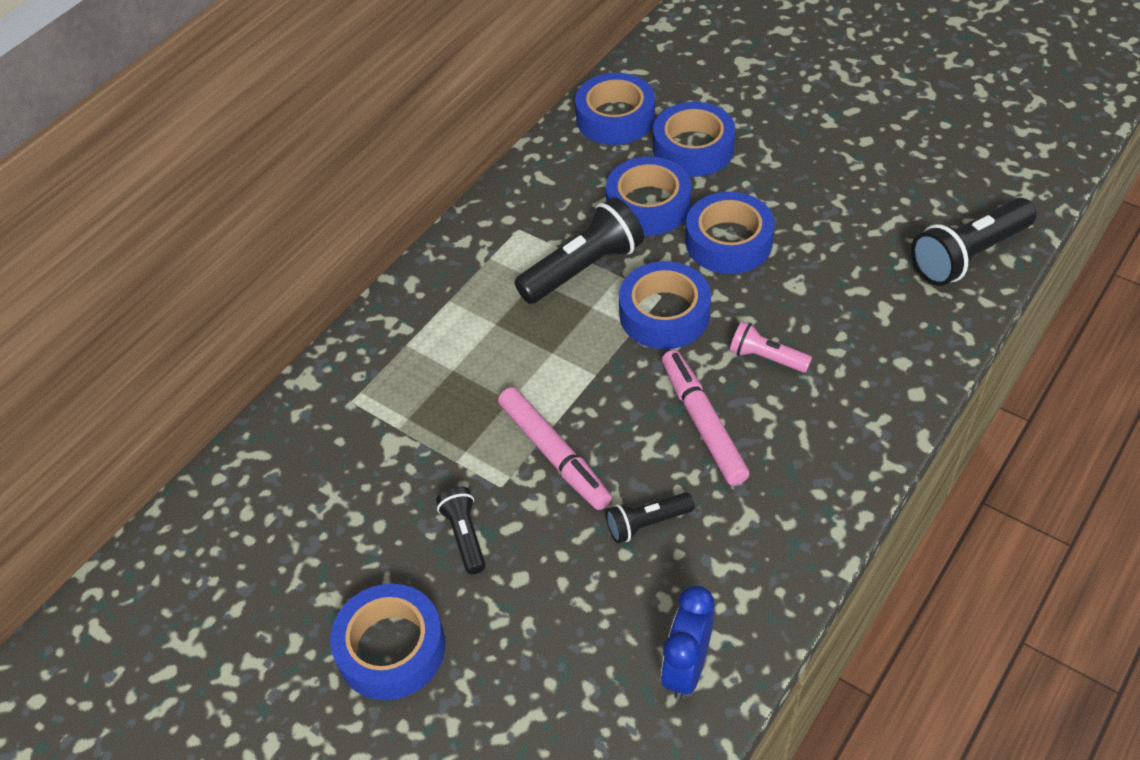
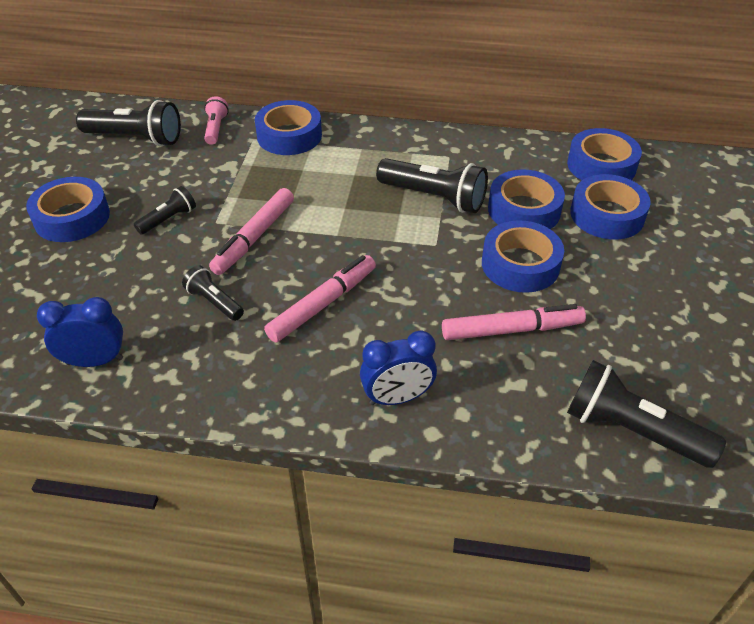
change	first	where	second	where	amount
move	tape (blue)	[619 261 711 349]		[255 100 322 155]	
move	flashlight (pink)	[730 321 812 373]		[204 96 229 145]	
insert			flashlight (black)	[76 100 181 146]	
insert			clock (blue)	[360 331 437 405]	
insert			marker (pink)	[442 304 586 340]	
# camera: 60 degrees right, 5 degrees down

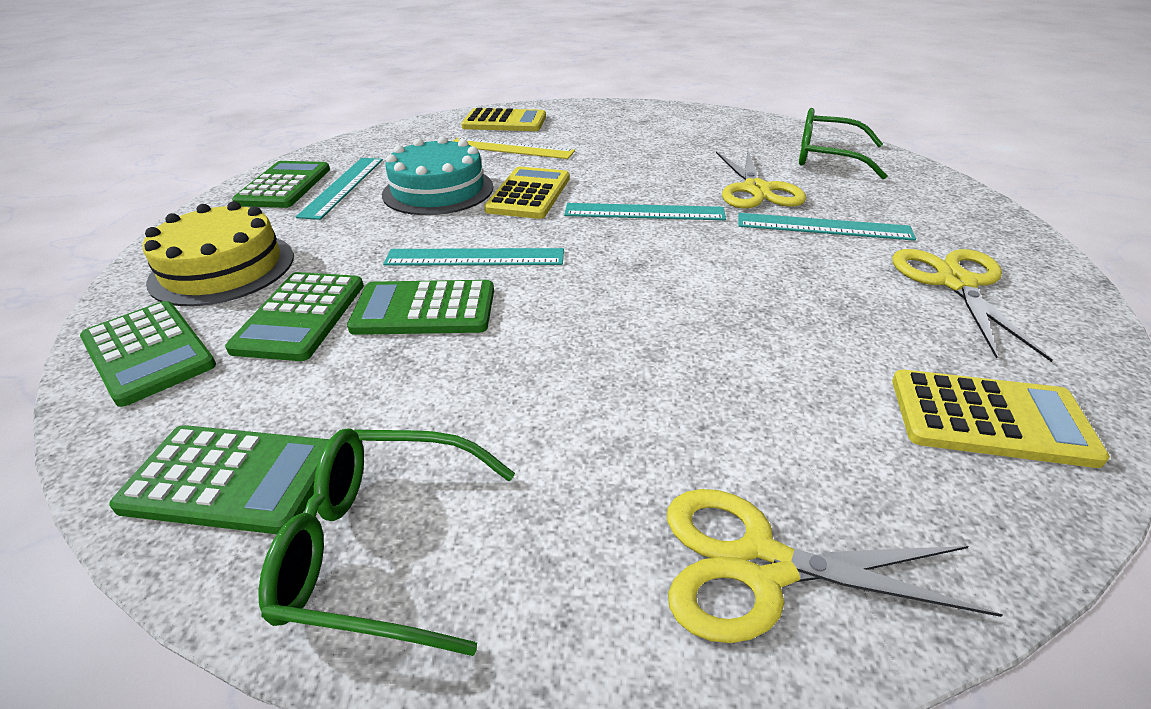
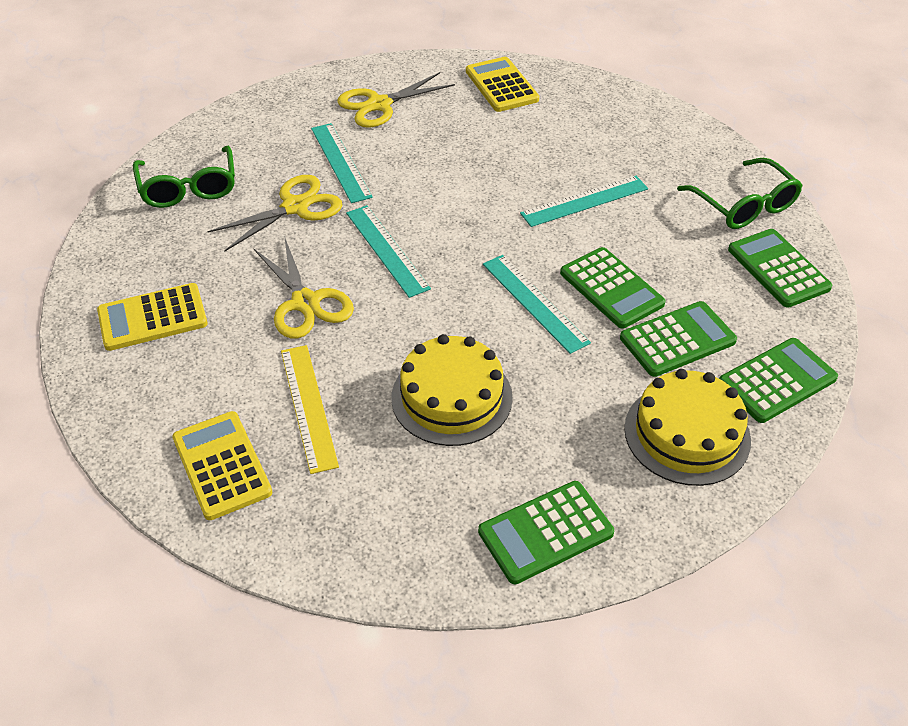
change	first	where	second	where	amount
rotate	calculator (green)	[80 301 216 407]		[719 338 838 423]	45 degrees clockwise
move	ruler (turquoise)	[296 158 383 220]		[520 176 648 227]	
recolor	cake (turquoise)	[382 136 493 215]	cake (yellow)	[391 334 513 446]	
move	calculator (yellow)	[484 167 569 219]		[97 283 208 351]	
move	scissors (yellow)	[667 489 1003 643]		[253 239 354 338]	
# camera: 125 degrees left, 10 degrees up

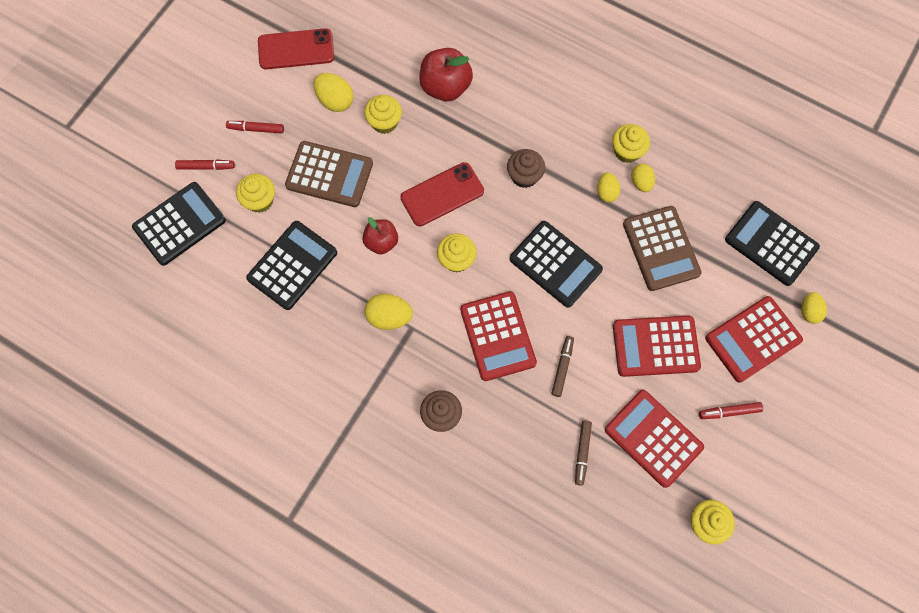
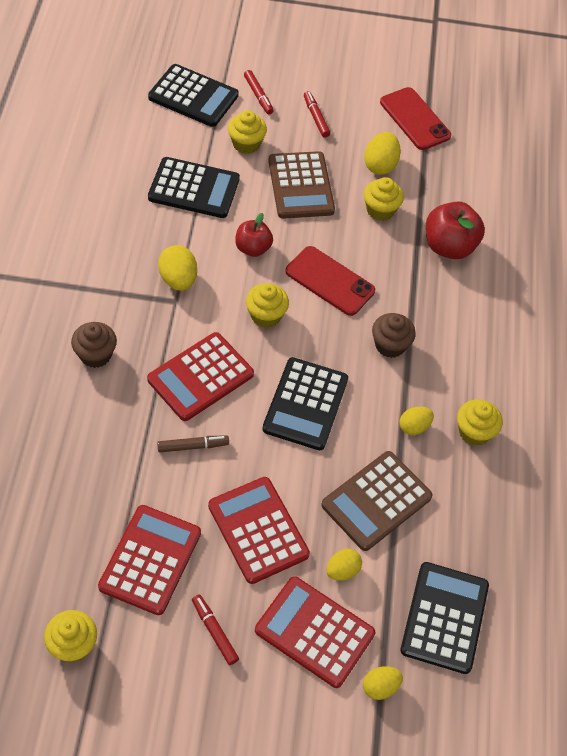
change	first	where	second	where	amount
delete	marker (brown)	[575 420 592 486]			
move	egg (yellow)	[631 164 655 192]		[326 549 362 581]	
# camera: 60 degrees right, 15 degrees down

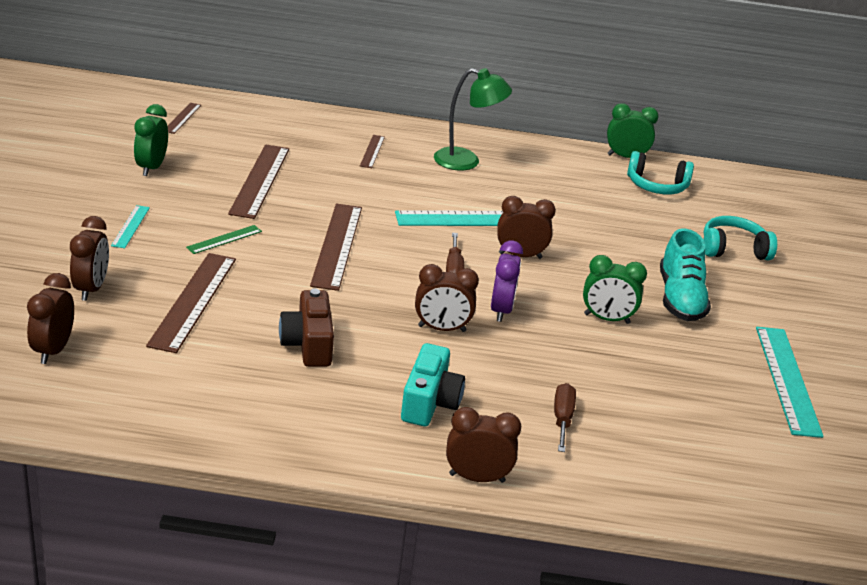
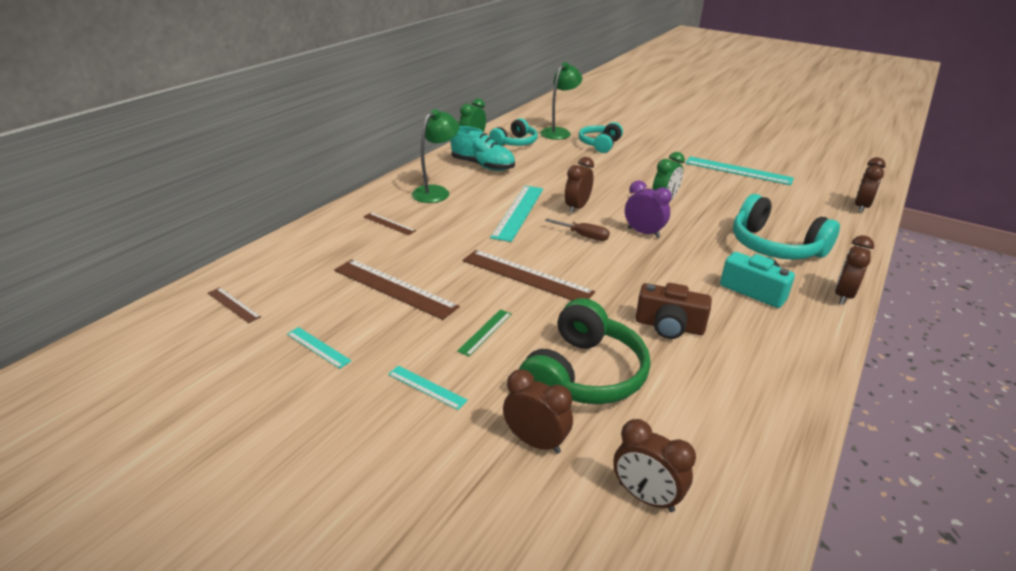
change	first	where	second	where	amount
replace	clock (green)	[134 104 168 176]	ruler (turquoise)	[287 327 351 369]	
replace	ruler (brown)	[146 253 236 353]	headphones (green)	[519 298 650 404]	
rotate	ruler (green)	[186 225 262 254]		[457 309 512 356]	45 degrees clockwise
move	clock (brown)	[415 264 479 332]		[855 157 886 213]	
replace	screwdriver (brown)	[554 383 576 452]	headphones (turquoise)	[733 194 840 260]	
move	shoe (turquoise)	[660 229 711 321]		[451 126 515 171]	
insert			lamp (green)	[540 62 582 140]	
# camera: 60 degrees left, 0 degrees up

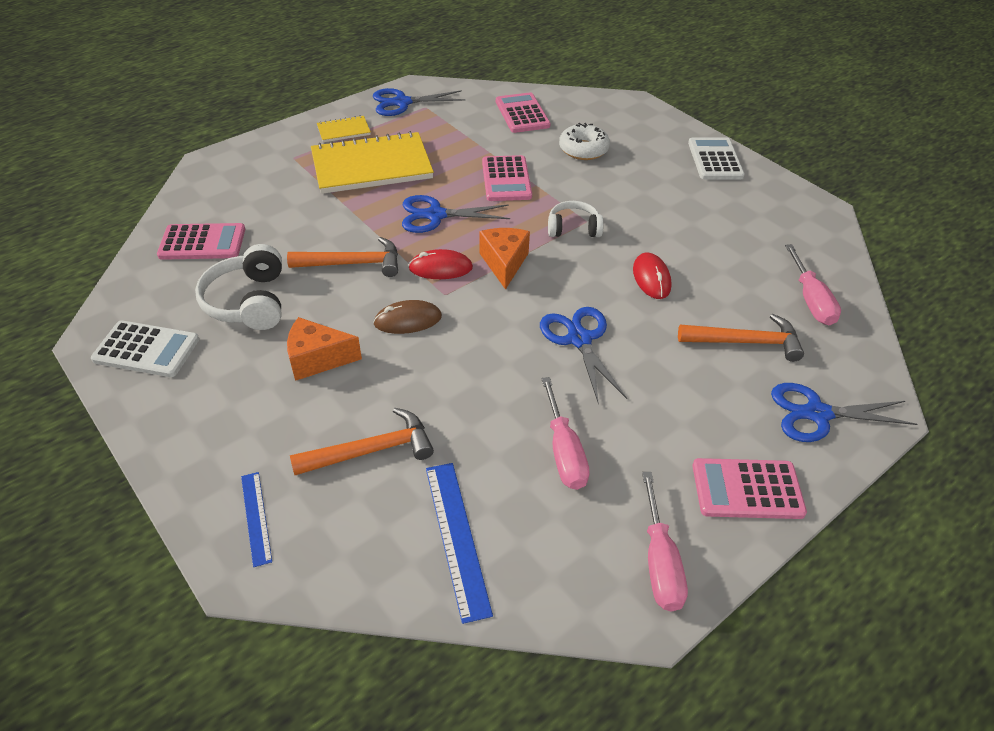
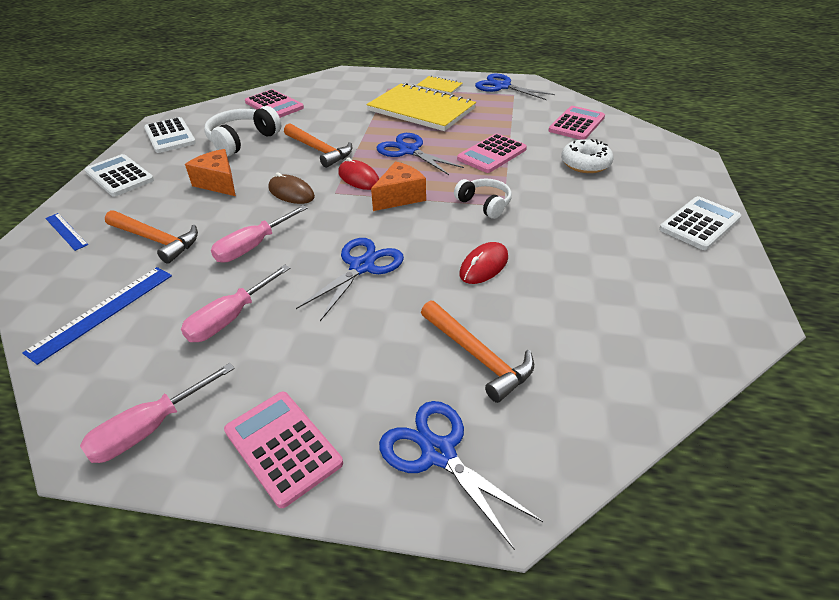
change	first	where	second	where	amount
rotate	ruler (blue)	[241 472 272 567]		[45 213 88 251]	75 degrees counterclockwise
move	screwdriver (pink)	[785 244 841 325]		[211 205 307 263]	
insert			calculator (white)	[85 154 154 197]	
# camera: 50 degrees right, 5 degrees down

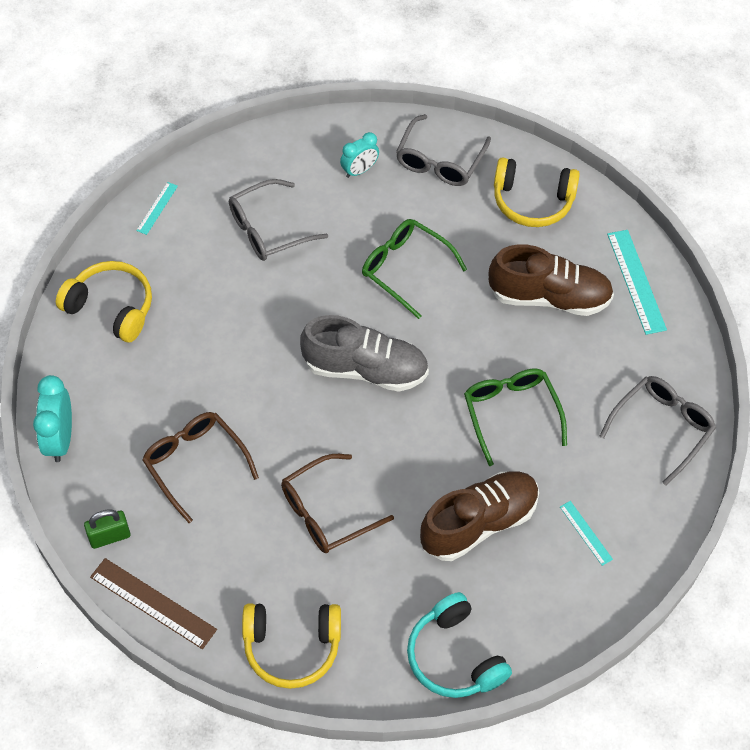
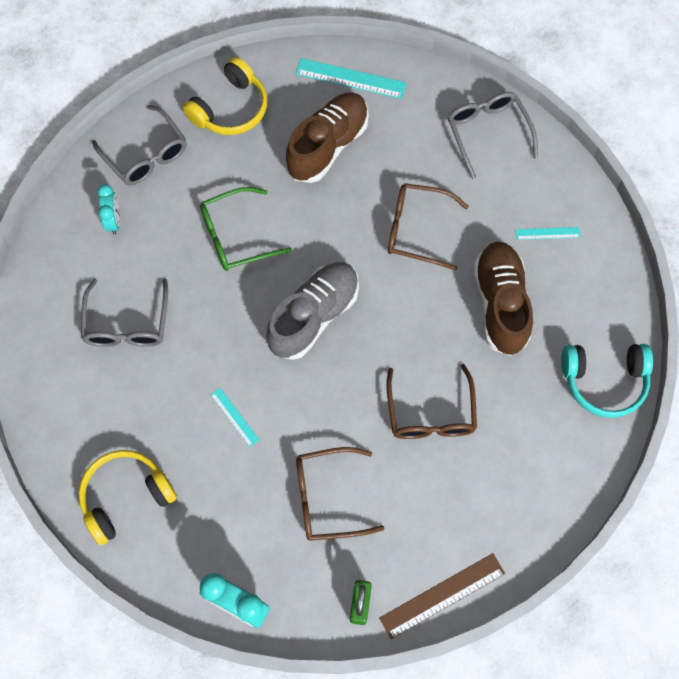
change	first	where	second	where	amount
move	ruler (turquoise)	[136 182 178 235]		[211 388 260 447]	
delete	headphones (yellow)	[242 603 341 689]			
recolor	glasses (green)	[464 369 567 466]	glasses (brown)	[388 183 469 270]	
# camera: 60 degrees left, 10 degrees up

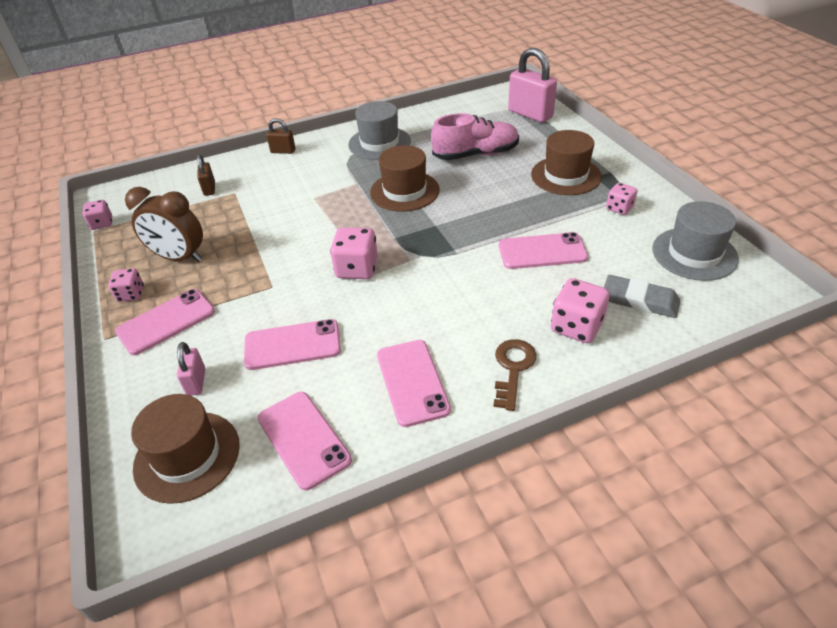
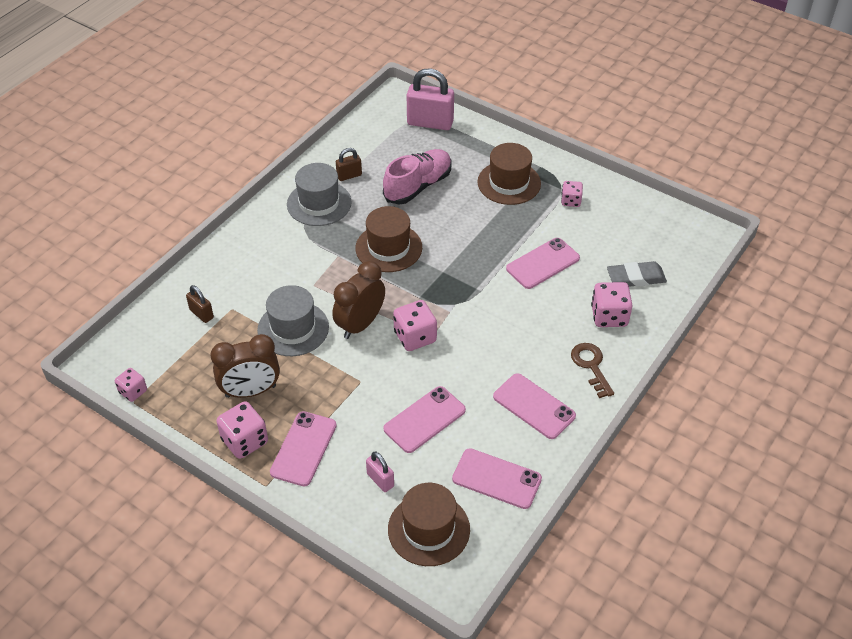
change	first	where	second	where	amount
resize	dice (pink)	[108 268 144 302]		[216 401 268 459]	x1.62
move	padlock (brown)	[266 118 295 154]		[336 148 362 181]	
move	hat (grey)	[652 201 739 281]		[257 285 329 356]	
insert			clock (brown)	[332 261 385 339]	
# camera: 35 degrees left, 5 degrees up

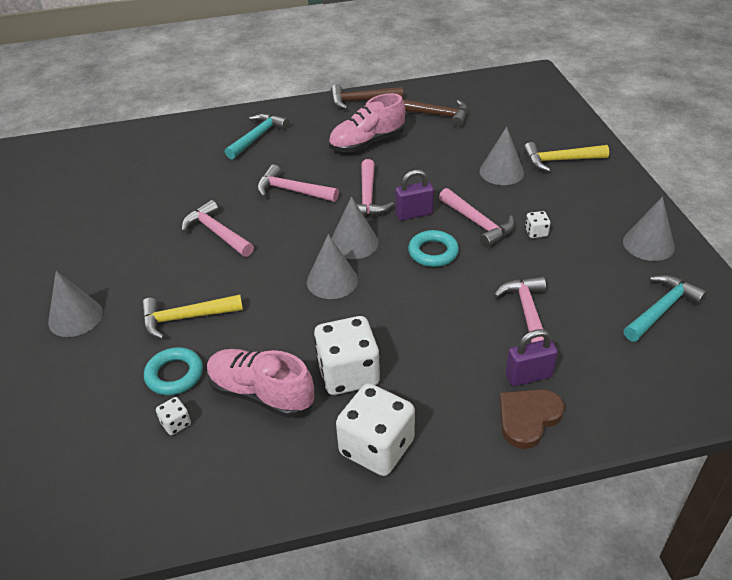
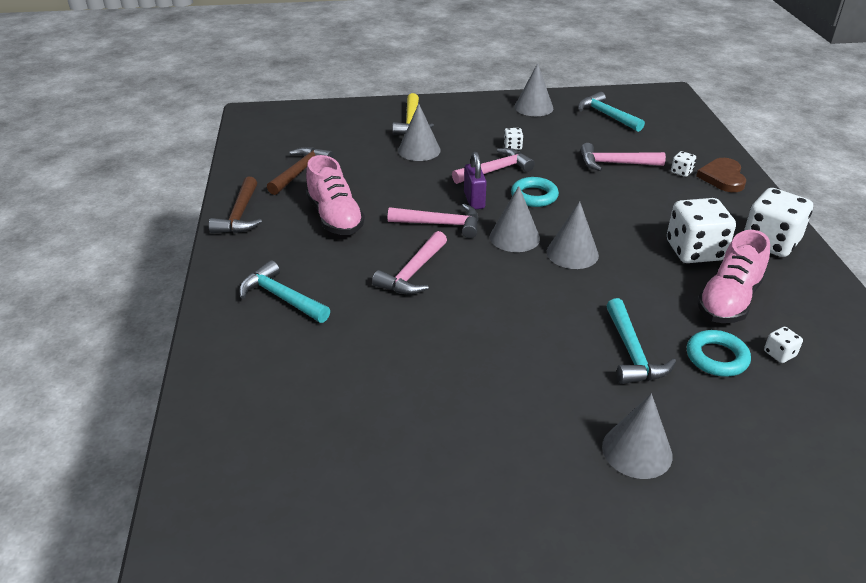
change	first	where	second	where	amount
recolor	hammer (yellow)	[141 294 243 340]	hammer (turquoise)	[606 298 676 384]	
delete	hammer (pink)	[182 200 254 257]			
rotate	heart (brown)	[500 389 564 449]		[696 158 746 192]	45 degrees clockwise
replace	padlock (purple)	[505 329 558 386]	dice (white)	[671 151 696 177]	
# camera: 85 degrees left, 5 degrees down

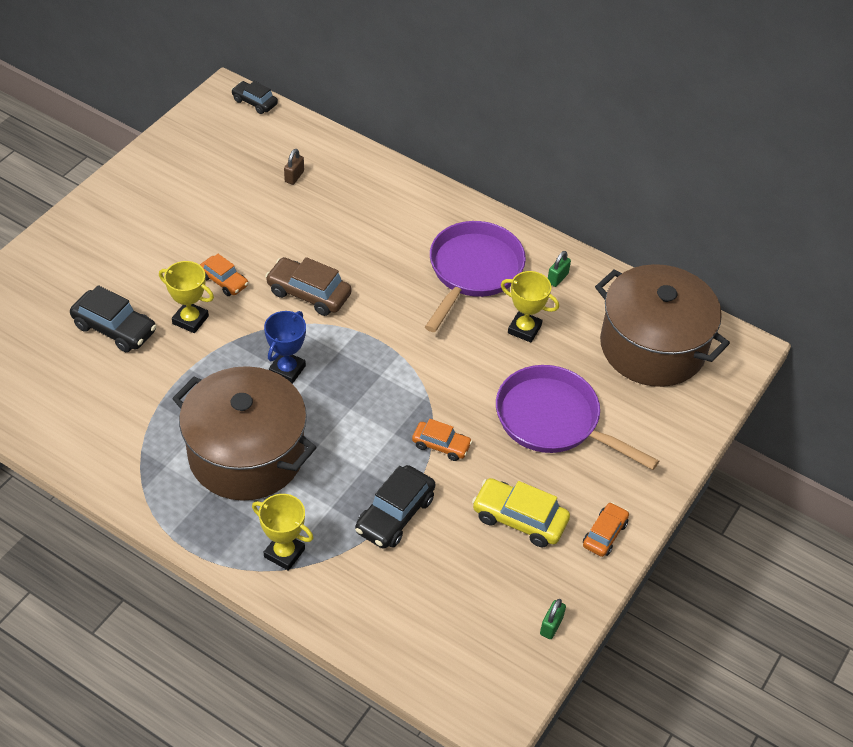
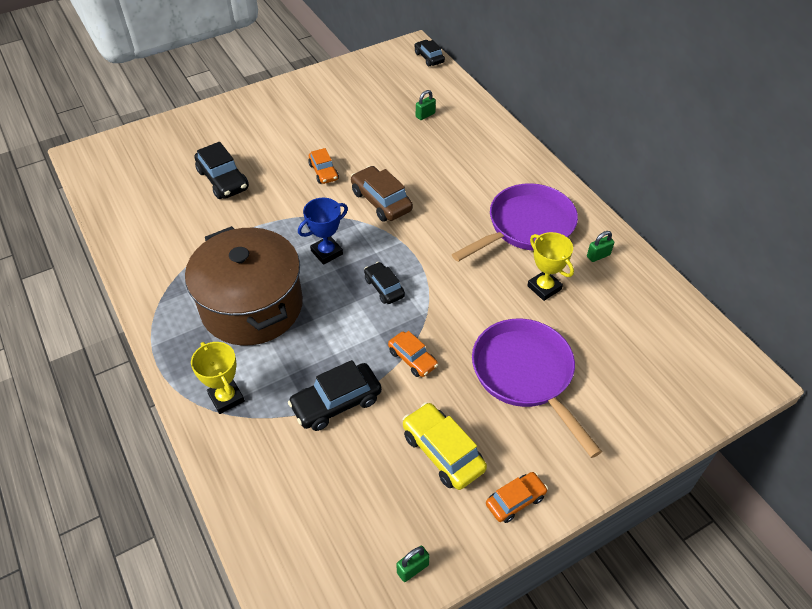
change	first	where	second	where	amount
delete	trophy (yellow)	[159 261 214 333]			
recolor	padlock (brown)	[284 149 304 185]	padlock (green)	[416 90 436 120]	
delete	pot (brown)	[595 264 730 387]			
insert			car (black)	[364 262 405 304]	
# camera: 30 degrees right, 0 degrees up

